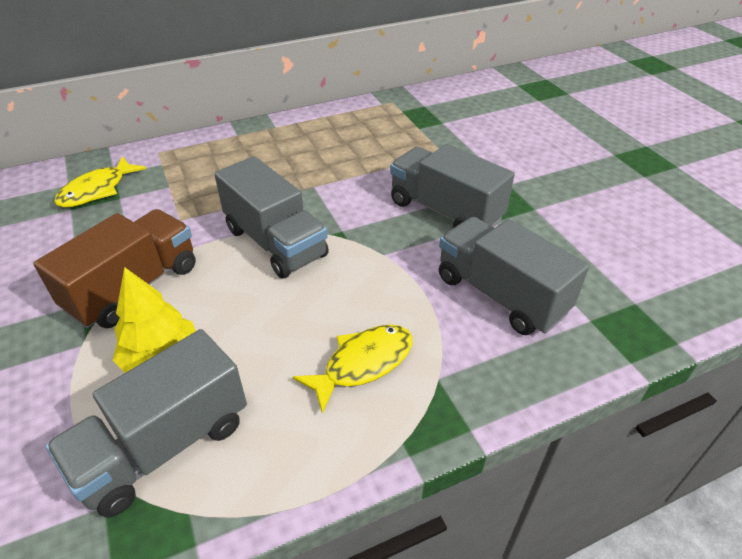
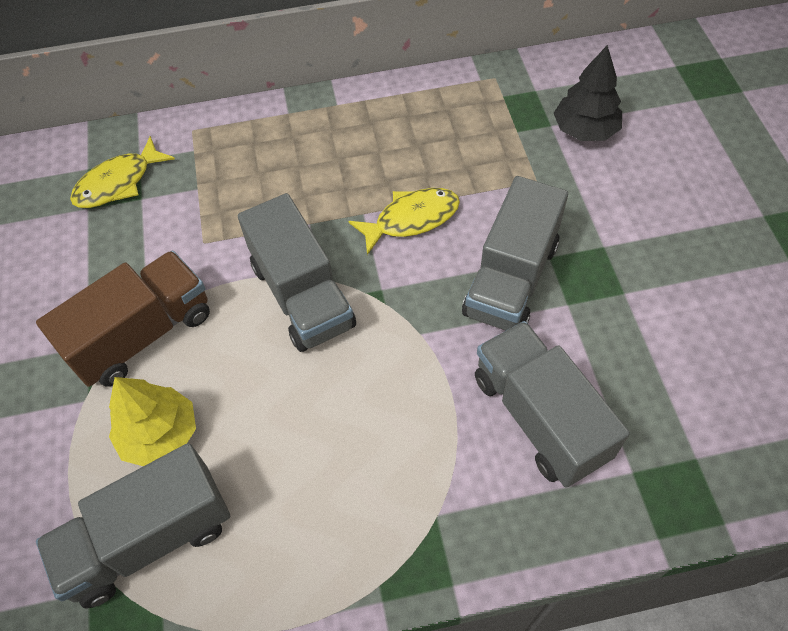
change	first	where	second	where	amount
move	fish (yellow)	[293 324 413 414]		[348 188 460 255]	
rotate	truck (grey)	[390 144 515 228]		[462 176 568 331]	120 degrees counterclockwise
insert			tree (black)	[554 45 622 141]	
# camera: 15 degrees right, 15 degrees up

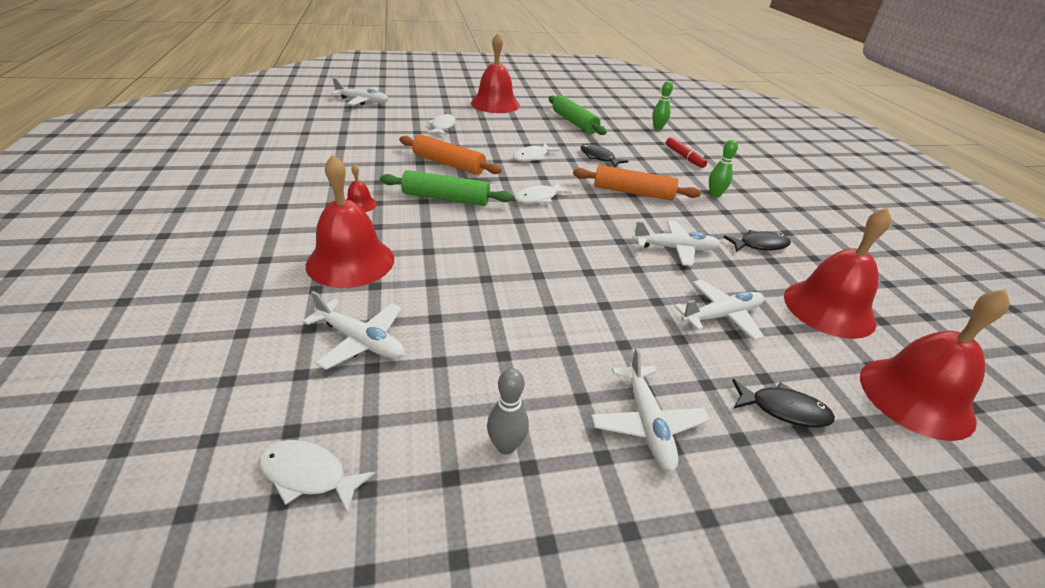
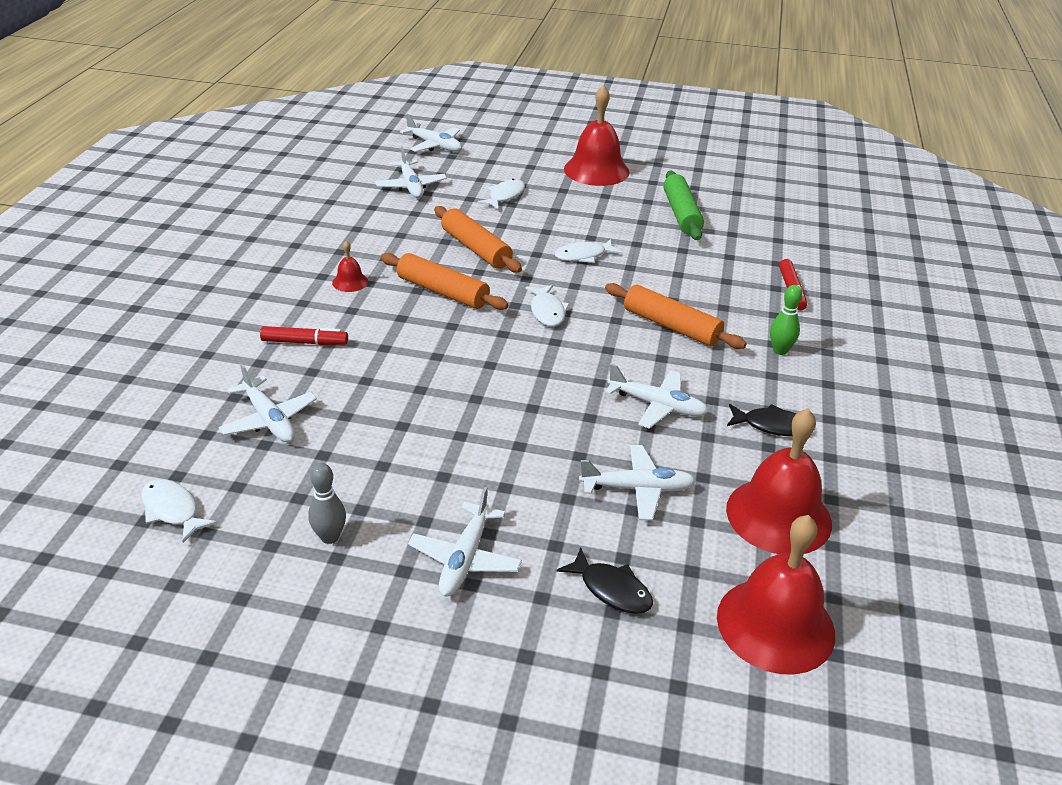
change	first	where	second	where	amount
replace	bell (red)	[306 154 394 288]	marker (red)	[260 326 348 345]	
recolor	rolling pin (green)	[380 170 513 206]	rolling pin (orange)	[381 253 508 310]	
rotate	fish (white)	[514 182 572 204]		[525 285 570 327]	90 degrees counterclockwise
delete	fish (black)	[580 144 628 167]			
delete	bowling pin (green)	[652 81 673 130]			
insert			plane (white)	[375 147 447 198]	
# camera: 25 degrees right, 0 degrees up

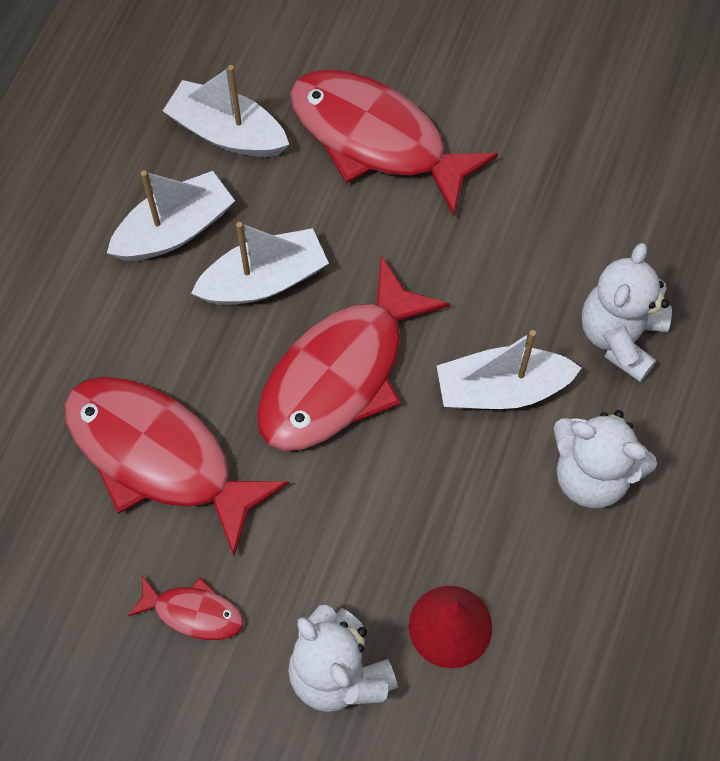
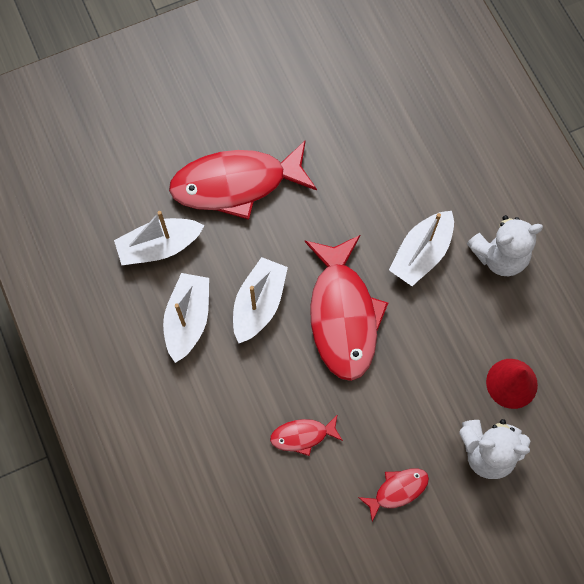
change	first	where	second	where	amount
resize	fish (red)	[64 377 289 556]		[270 414 343 456]	x0.46
delete	teddy bear (white)	[582 243 672 382]			
# camera: 45 degrees left, 5 degrees up

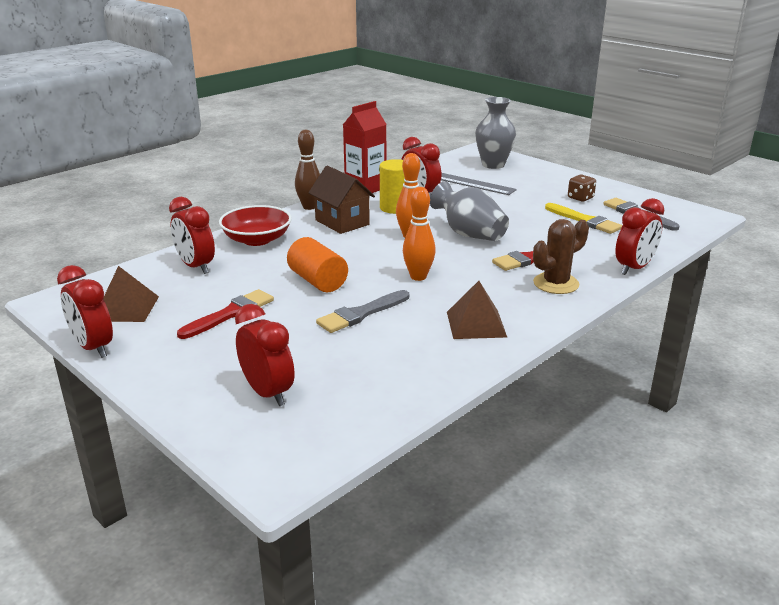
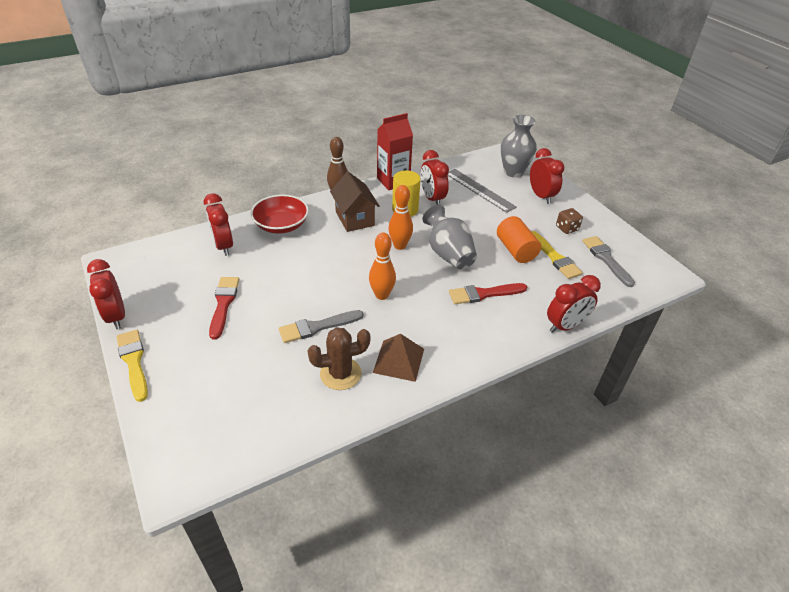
change	first	where	second	where	amount
delete	pyramid (brown)	[103 266 159 322]			
rotate	brush (red)	[177 289 274 339]		[209 277 239 339]	60 degrees counterclockwise
move	clock (red)	[235 304 294 406]		[530 148 564 204]	
move	cylinder (orange)	[287 237 348 292]		[497 216 541 263]	
move	cactus (brown)	[533 219 589 294]		[308 327 370 390]	
insert			brush (yellow)	[117 330 148 402]	
# camera: 15 degrees right, 15 degrees up

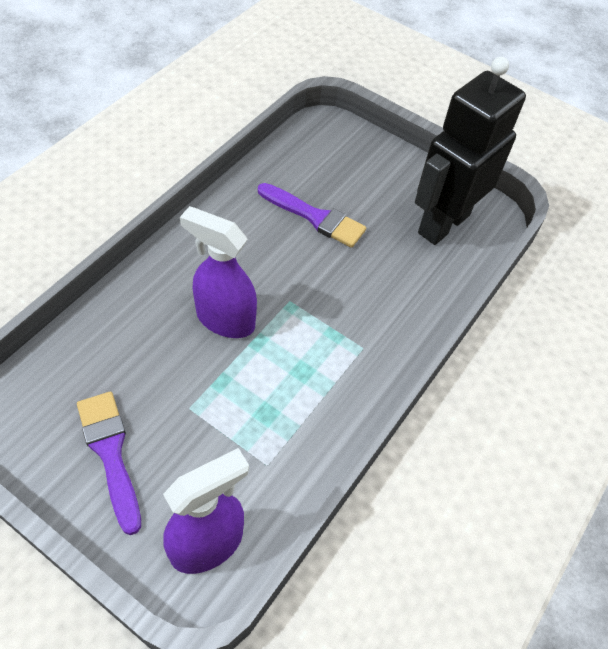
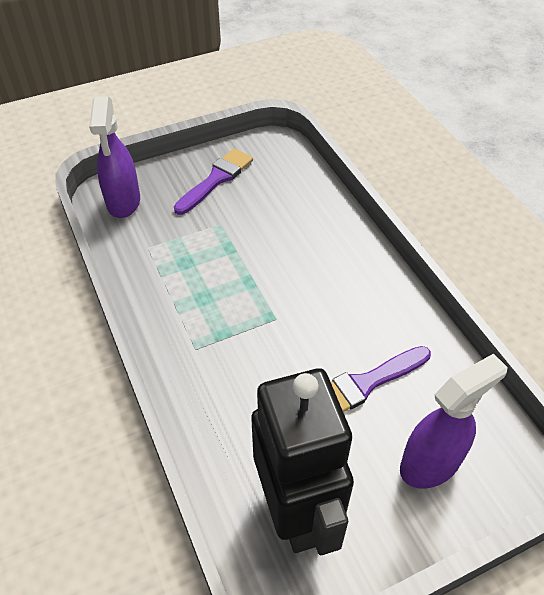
change	first	where	second	where	amount
rotate	brush (purple)	[77 391 141 535]		[174 148 253 215]	60 degrees counterclockwise
move	spray bottle (purple)	[180 206 257 338]		[400 353 508 488]	
# camera: 125 degrees right, 5 degrees down

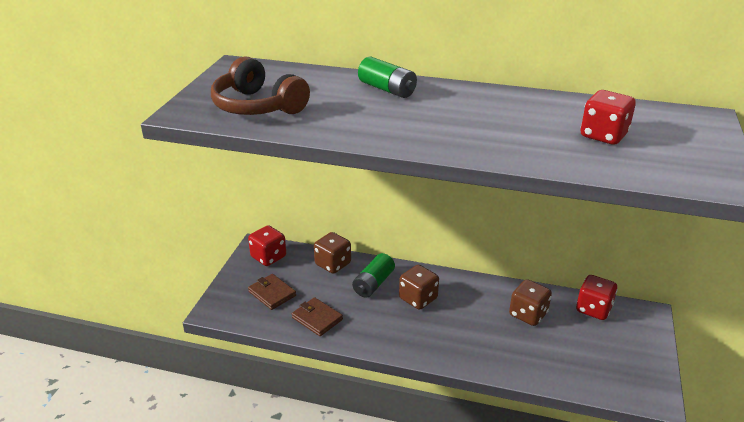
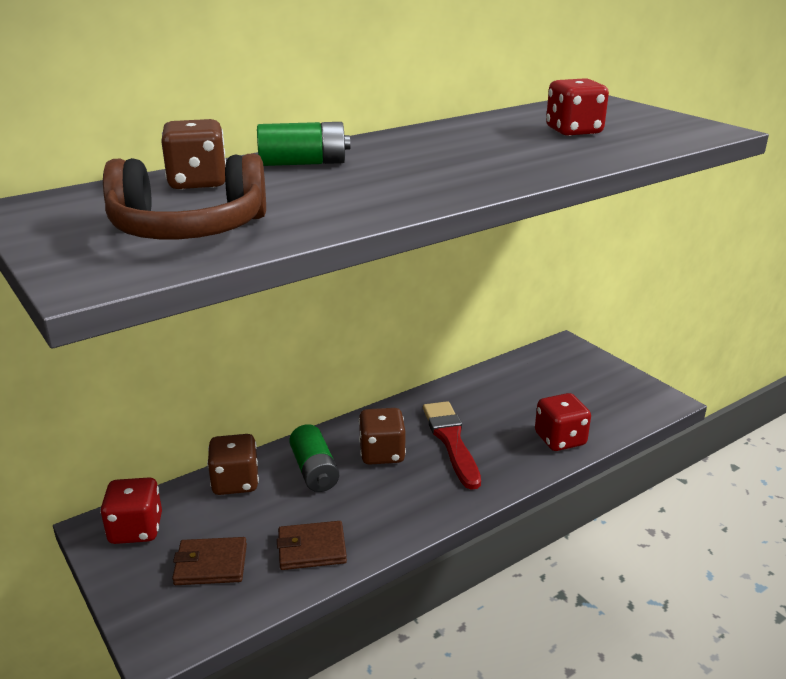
change	first	where	second	where	amount
move	dice (brown)	[509 279 552 326]		[161 119 226 190]	
move	dice (red)	[576 275 617 320]		[535 393 591 451]	
insert			brush (red)	[423 401 481 490]	
# camera: 50 degrees left, 5 degrees down

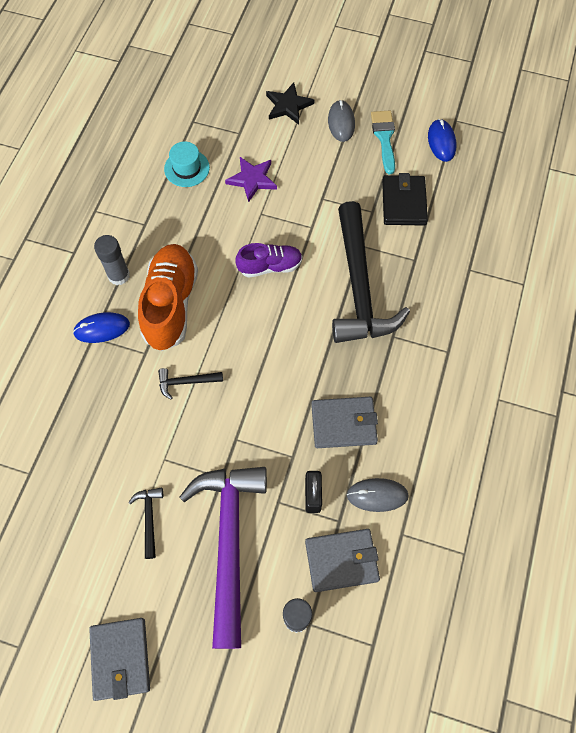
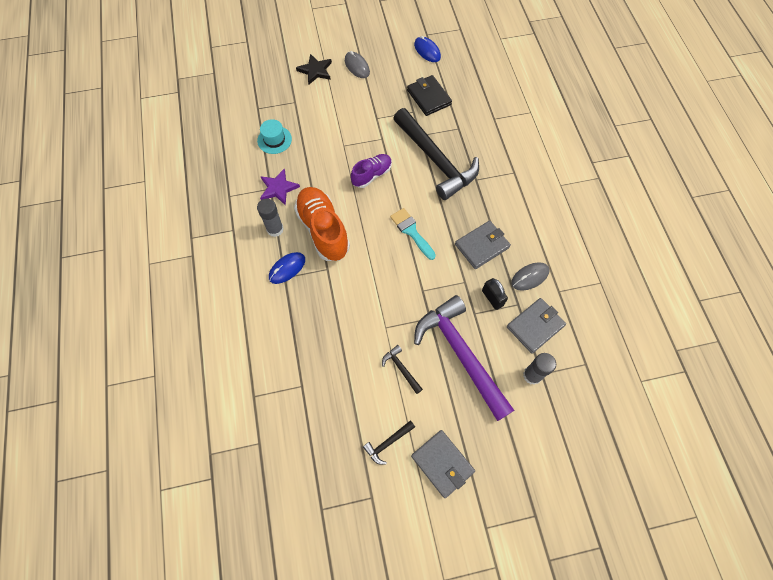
change	first	where	second	where	amount
move	hammer (black)	[158 368 223 399]		[363 420 415 465]	
move	star (purple)	[225 157 277 202]		[260 169 300 206]	
move	brush (turquoise)	[371 111 395 174]		[390 208 436 260]	
# camera: 30 degrees left, 0 degrees up

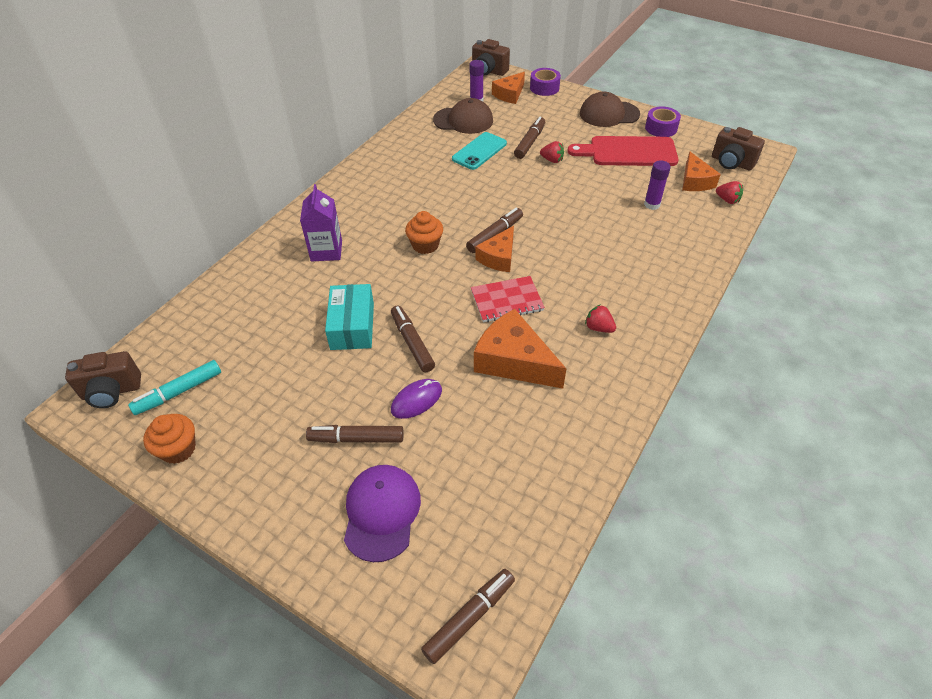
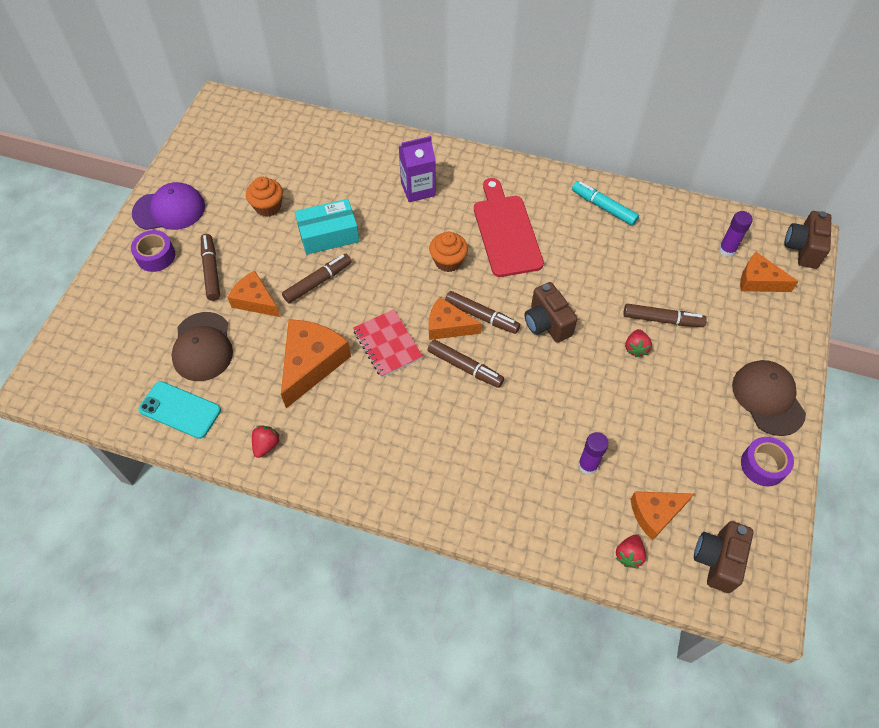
change	first	where	second	where	amount
move	camera (brown)	[65 351 141 408]		[525 282 577 343]	
move	marker (turquoise)	[128 360 221 415]		[572 181 639 226]	
move	cupcake (orange)	[143 414 196 464]		[246 176 283 217]	
move	cap (purple)	[344 465 421 562]		[132 182 205 230]	
replace	mouse (purple)	[391 379 442 419]	cheese (orange)	[227 271 280 317]	
move	marker (brown)	[421 569 515 664]		[428 339 504 388]	
move	cap (brown)	[433 98 493 134]		[172 312 233 381]	
move	phone (turquoise)	[452 132 507 170]		[139 381 221 439]	
move	tape (purple)	[530 68 561 96]		[131 230 175 272]	
move	cutting board (red)	[567 136 679 166]		[474 178 544 277]	
move	strawberry (red)	[585 304 616 333]		[252 425 280 458]	
# camera: 75 degrees right, 10 degrees up

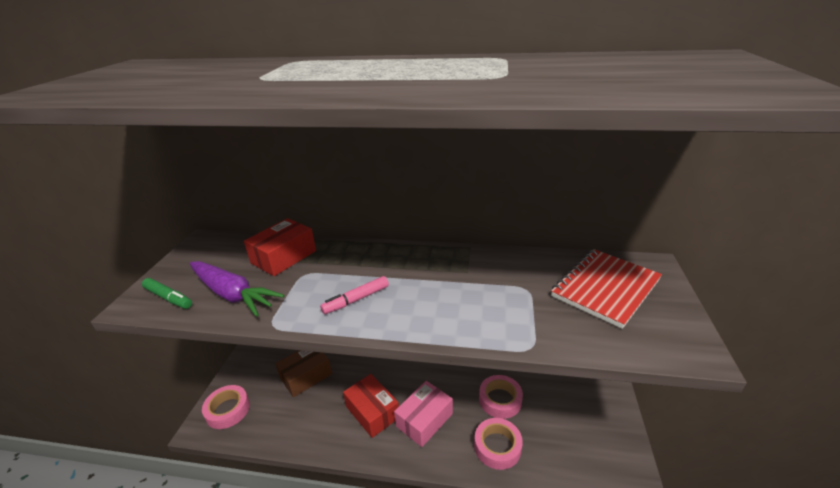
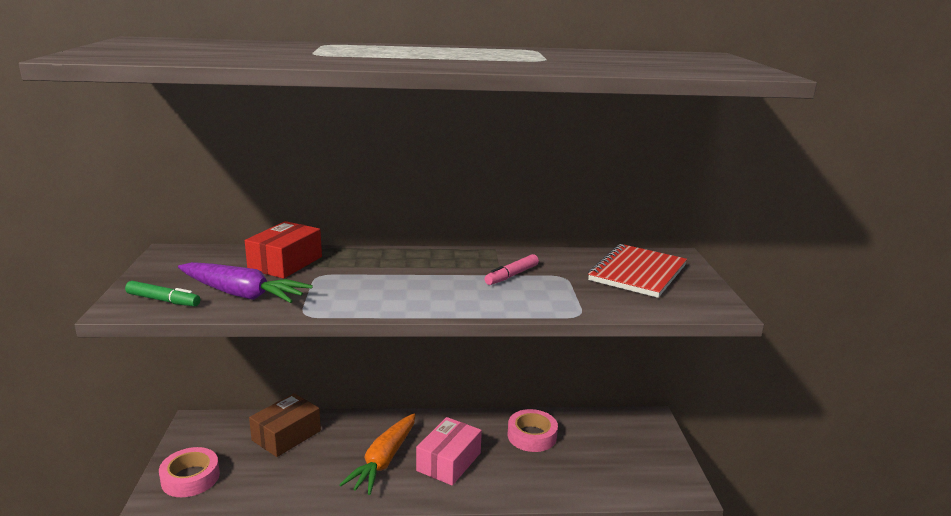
change	first	where	second	where	amount
move	marker (pink)	[320 276 389 314]		[484 254 539 285]	
replace	box (red)	[343 374 399 438]	carrot (orange)	[339 414 415 495]	
delete	tape (pink)	[474 418 523 470]			
# camera: 15 degrees left, 10 degrees down

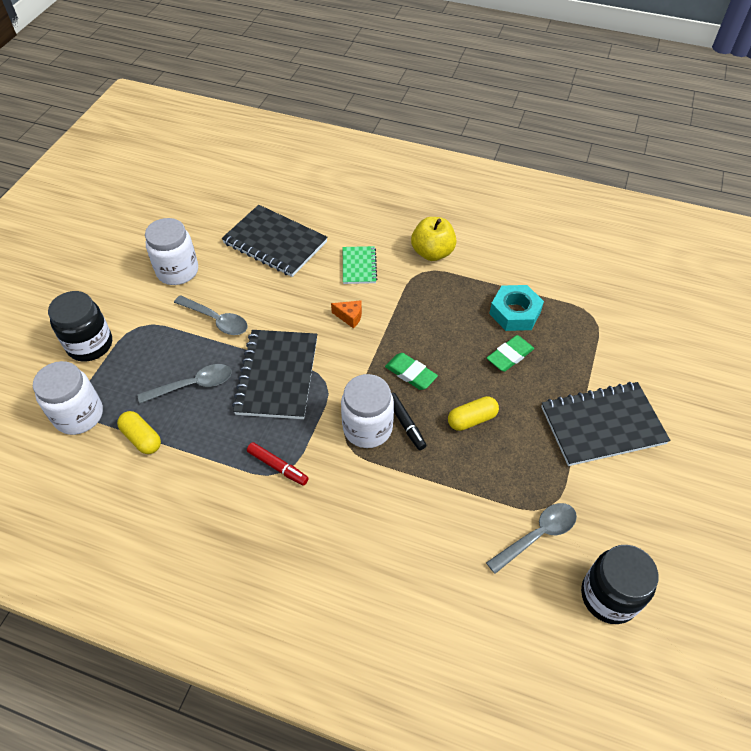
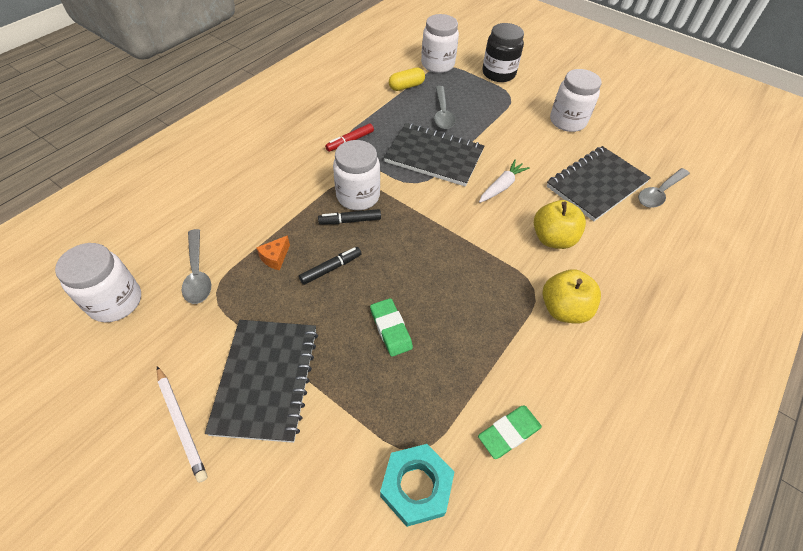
change	first	where	second	where	amount
move	spoon (grey)	[174 295 247 335]		[638 168 690 208]	
move	cheese (orange)	[331 300 362 329]		[256 235 290 270]	
replace	notebook (green)	[343 246 377 284]	apple (yellow)	[534 200 586 249]	
move	eraser (green)	[385 353 438 390]		[478 405 542 459]	
replace	capsule (yellow)	[448 396 499 431]	marker (black)	[299 247 362 285]	
move	nut (turquoise)	[489 285 544 331]		[380 444 454 527]	
recolor	jar (black)	[581 545 658 624]	jar (white)	[55 243 141 322]	
insert			pencil (white)	[157 366 207 483]	
insert			carrot (white)	[479 160 530 203]	
# camera: 105 degrees right, 0 degrees up

